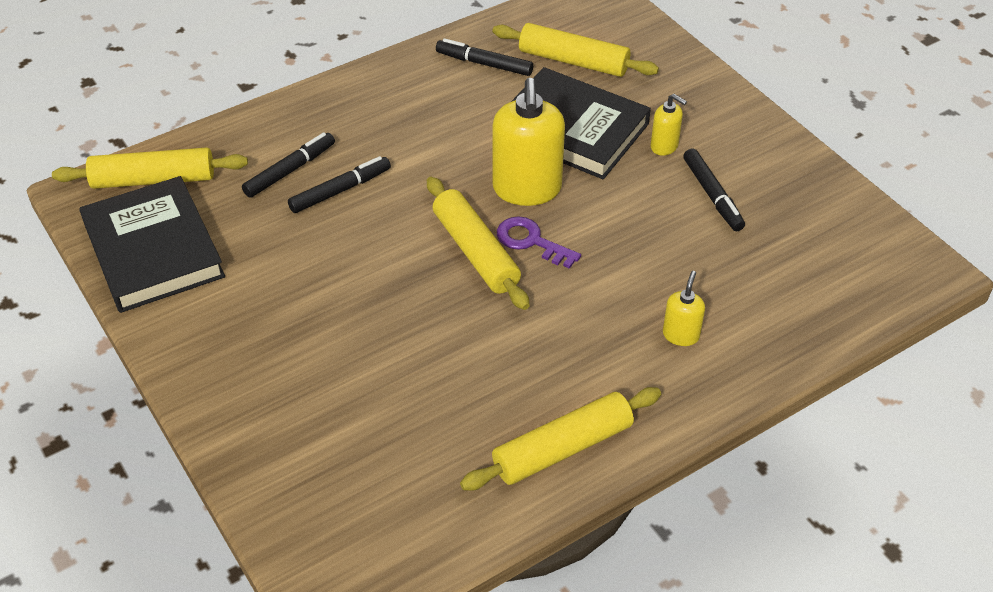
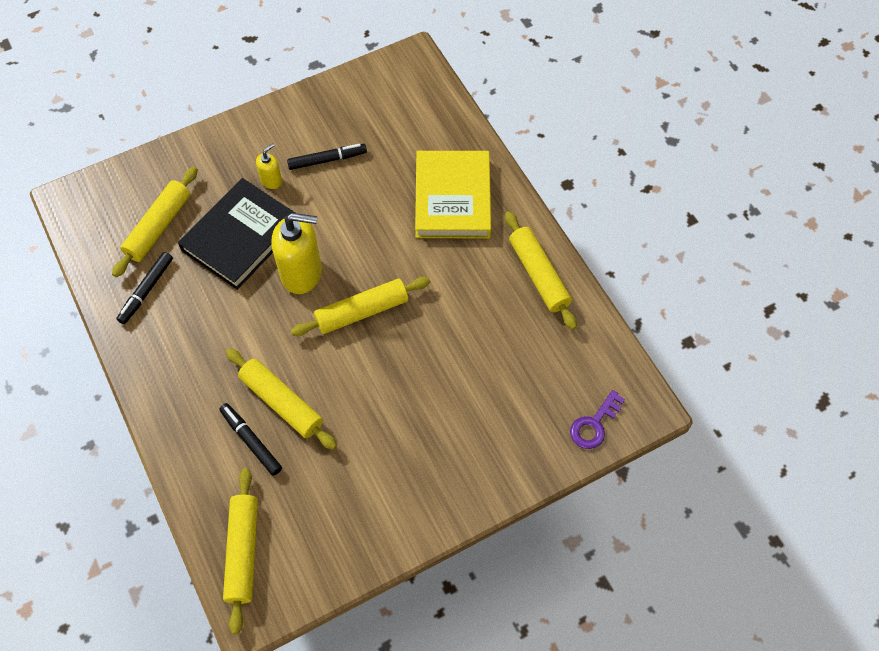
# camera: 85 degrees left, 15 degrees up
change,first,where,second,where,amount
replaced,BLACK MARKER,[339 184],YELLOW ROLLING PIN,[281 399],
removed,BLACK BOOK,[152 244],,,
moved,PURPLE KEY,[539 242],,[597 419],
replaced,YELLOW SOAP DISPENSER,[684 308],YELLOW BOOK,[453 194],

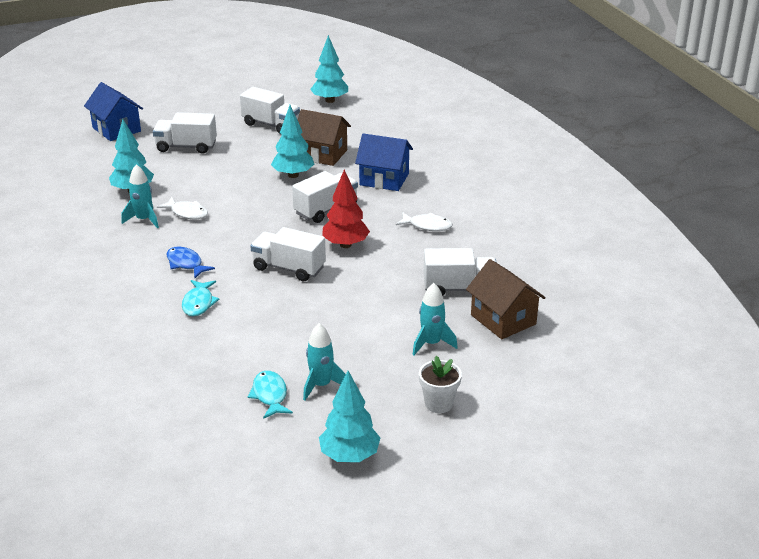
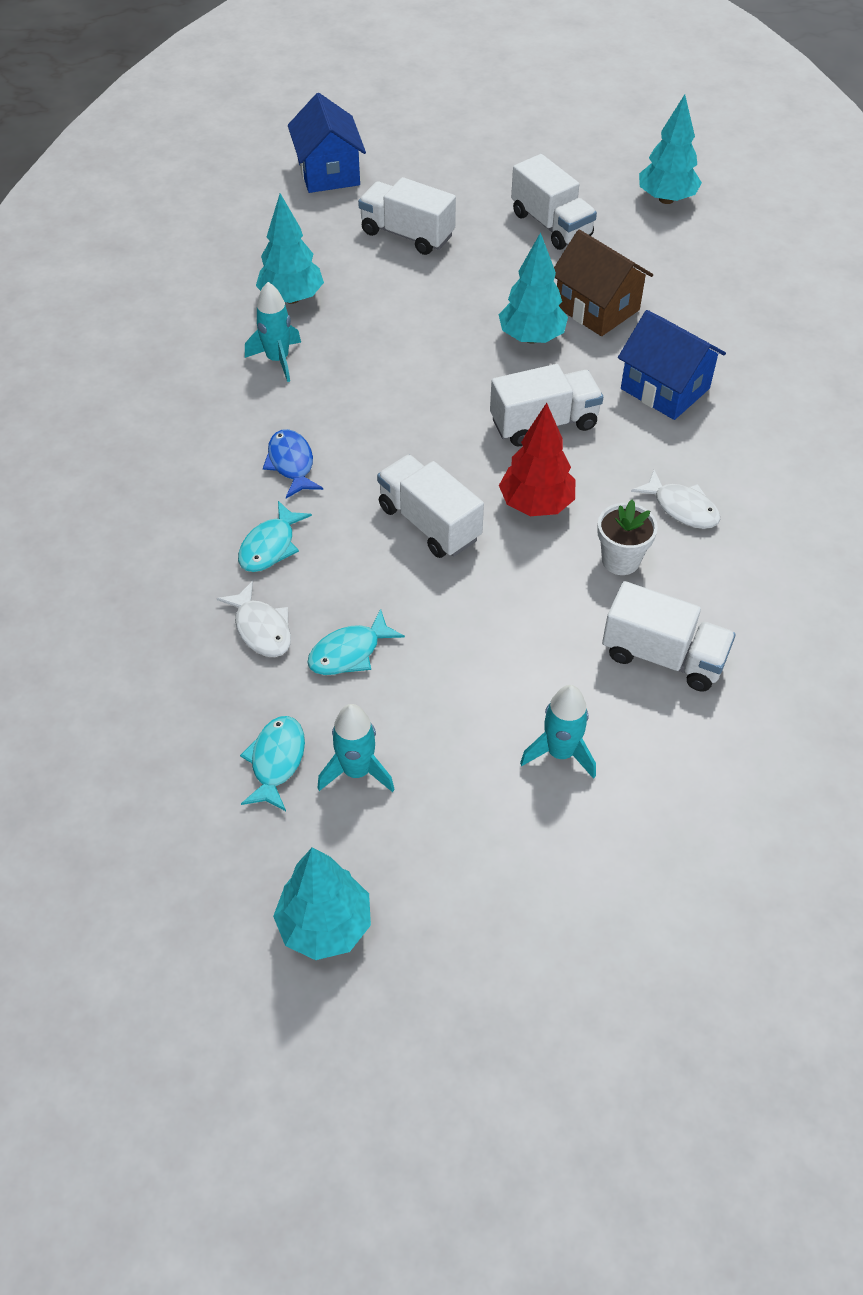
# camera: 25 degrees right, 20 degrees up
change,first,where,second,where,amount
moved,WHITE FISH,[182 208],,[254 619],
removed,BROWN HOUSE,[506 299],,,
moved,WHITE FLOWER POT,[440 384],,[627 537],
added,,,TURQUOISE FISH,[356 642],

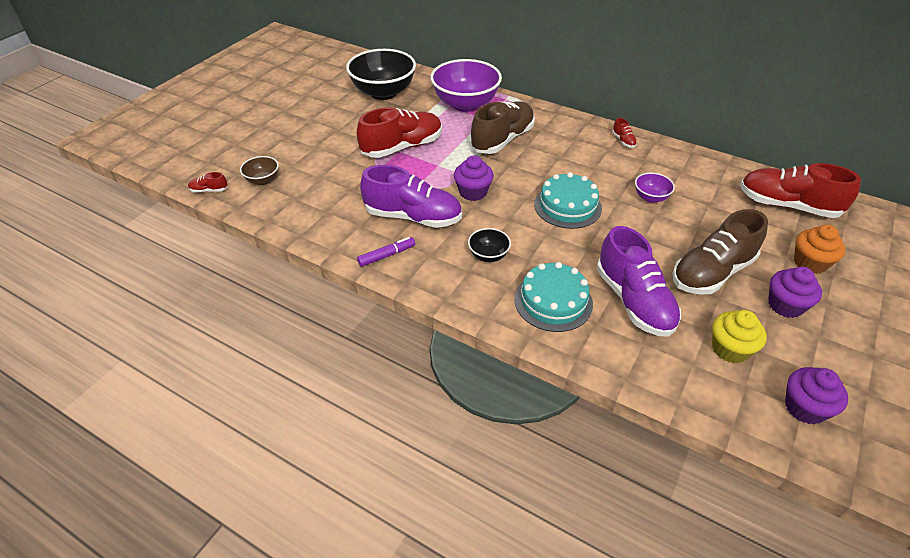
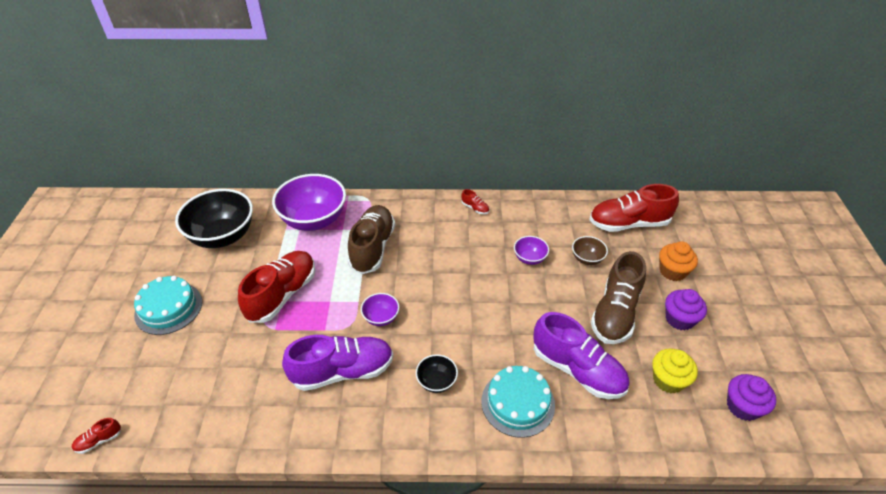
# camera: 30 degrees left, 0 degrees up
change,first,where,second,where,amount
moved,BROWN BOWL,[259 170],,[590 250],
replaced,PURPLE CUPCAKE,[474 178],PURPLE BOWL,[380 309],
moved,TURQUOISE CAKE,[568 200],,[168 305],
removed,PURPLE MARKER,[386 252],,,

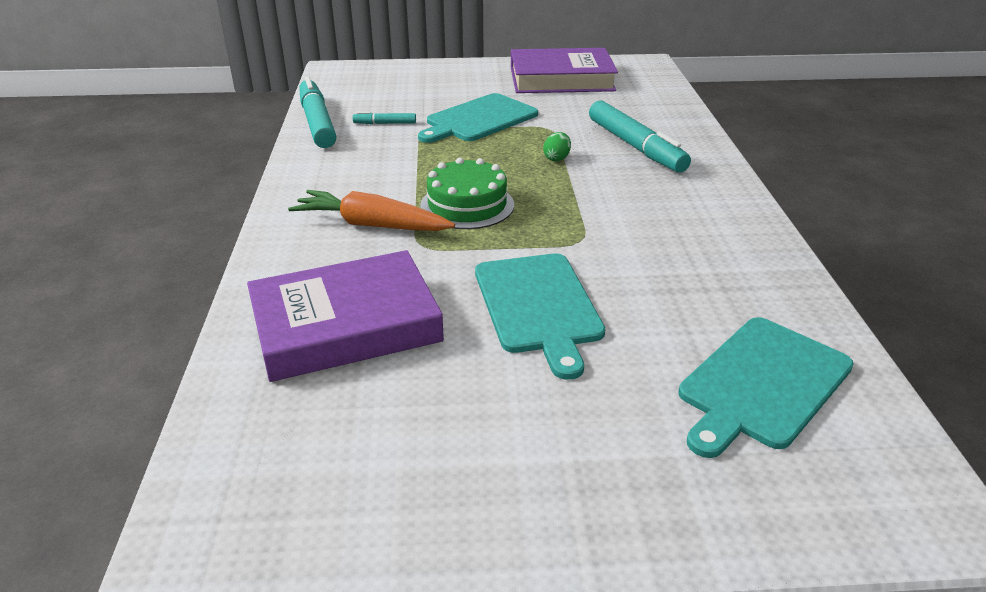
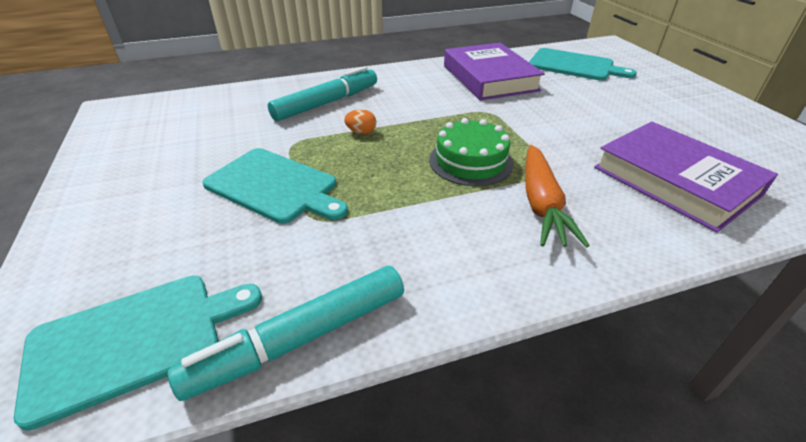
# camera: 105 degrees left, 5 degrees up
change,first,where,second,where,amount
moved,PURPLE BOOK,[564 70],,[494 71],
removed,TURQUOISE MARKER,[384 118],,,
recoloured,GREEN EGG,[557 146],ORANGE EGG,[360 121],
moved,TURQUOISE CUTTING BOARD,[540 316],,[138 353],

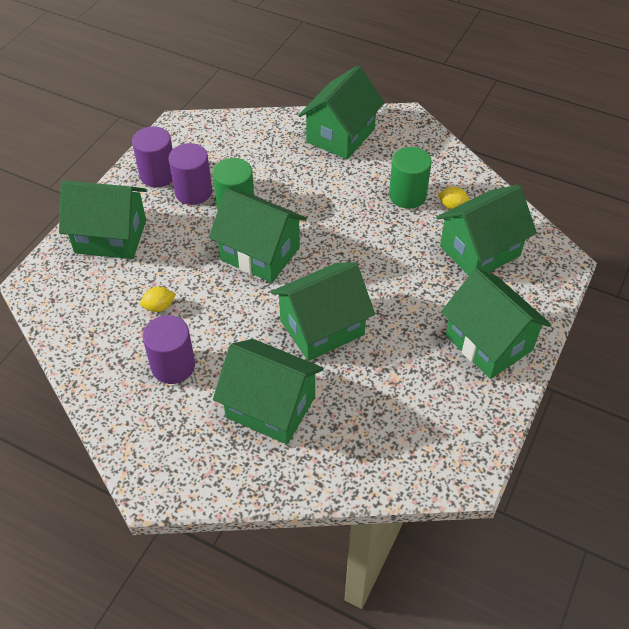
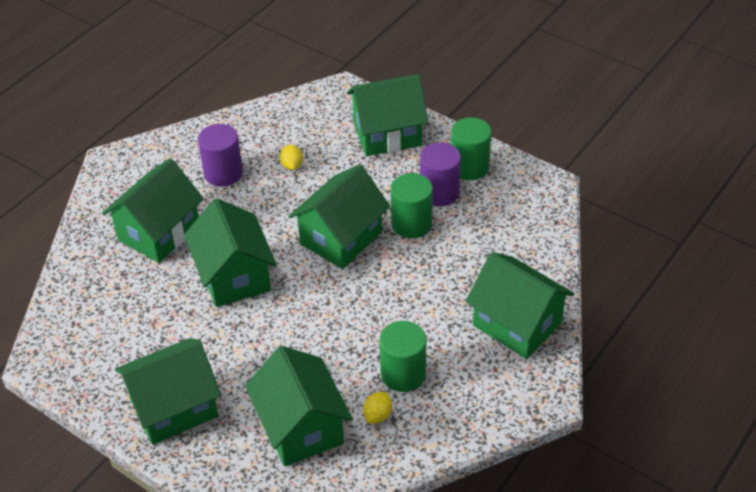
# camera: 100 degrees right, 5 degrees down
change,first,where,second,where,amount
recoloured,PURPLE CYLINDER,[152 156],GREEN CYLINDER,[471 148],
turned,GREEN HOUSE,[103 219],,[387 115],60 degrees clockwise

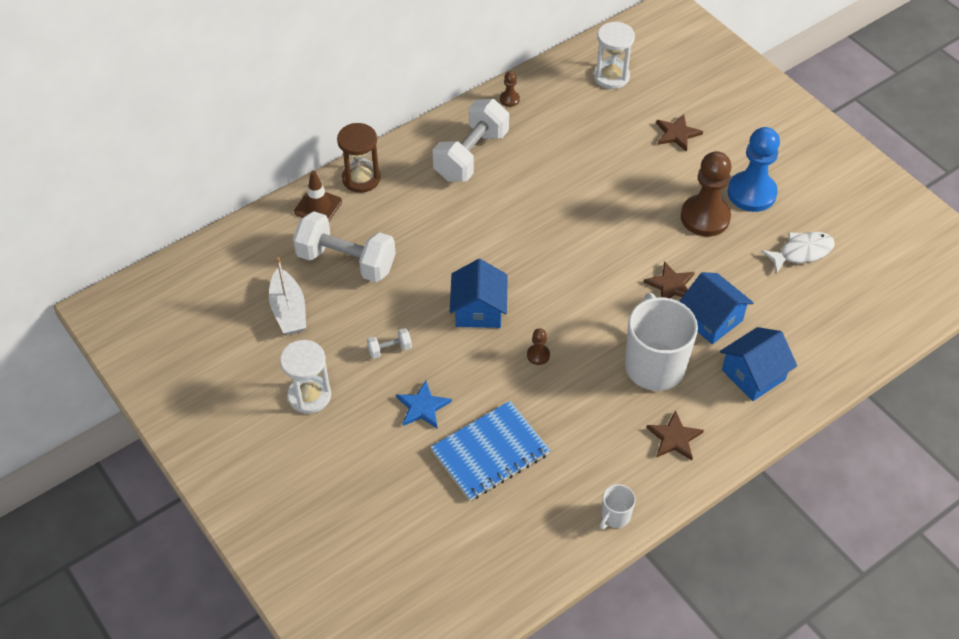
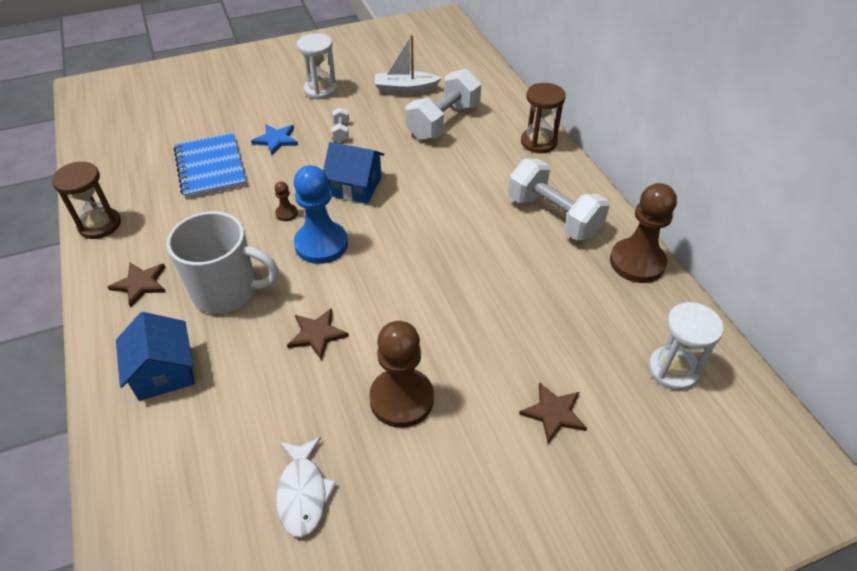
# camera: 105 degrees right, 5 degrees down
change,first,where,second,where,amount
resized,BROWN PAWN,[510 89],,[643 233],x2.31
moved,BLUE PAWN,[753 169],,[321 214],
removed,BROWN TRAFFIC CONE,[318 196],,,
removed,BLUE HOUSE,[716 308],,,
replaced,WHITE MUG,[618 506],BROWN HOURGLASS,[86 200],

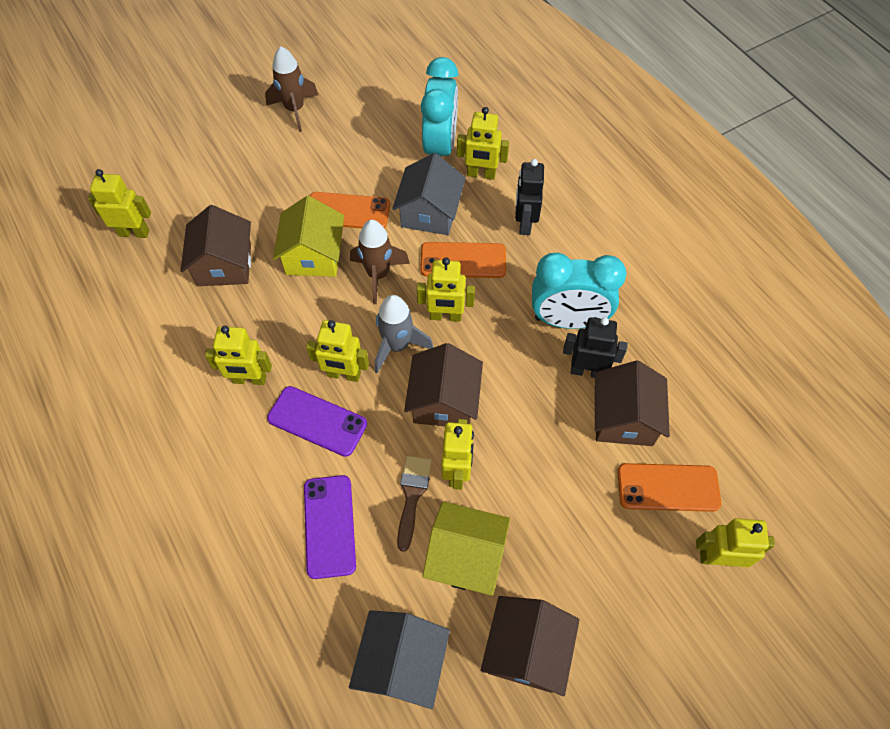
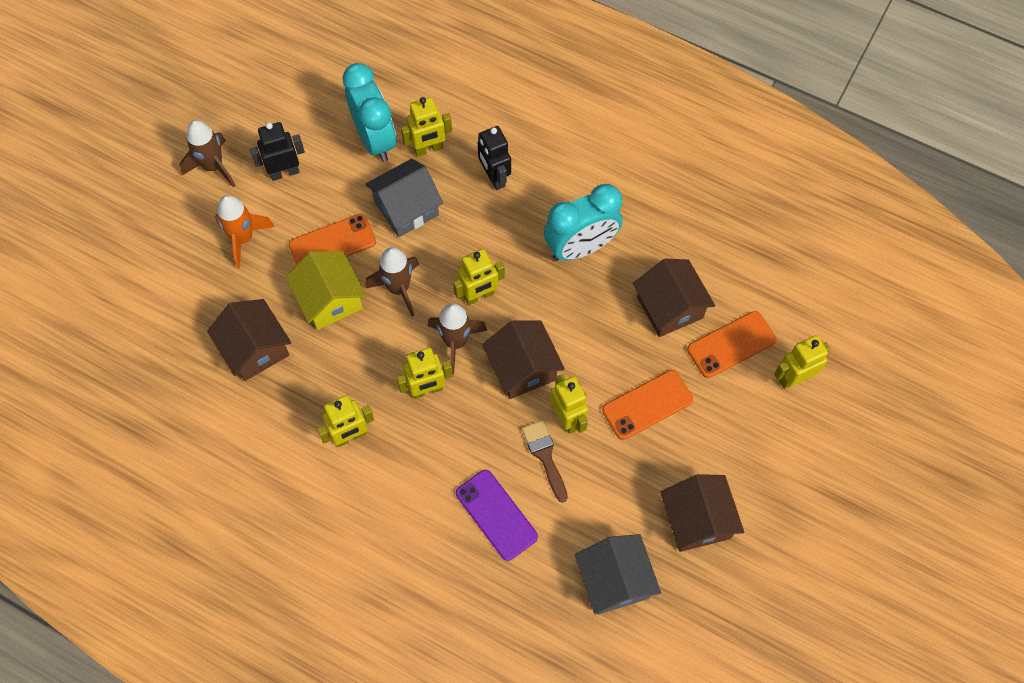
# camera: 30 degrees left, 5 degrees up
change,first,where,second,where,amount
turned,GREY HOUSE,[429 194],,[404 198],75 degrees clockwise
removed,YELLOW ROBOT,[119 203],,,
moved,ORANGE PHONE,[463 260],,[647 405],
recoloured,GREY ROCKET,[404 334],BROWN ROCKET,[457 338],
moved,BLACK ROBOT,[595 347],,[277 151],
removed,PURPLE PHONE,[317 421],,,
removed,YELLOW HOUSE,[466 548],,,
added,,,ORANGE ROCKET,[244 231],

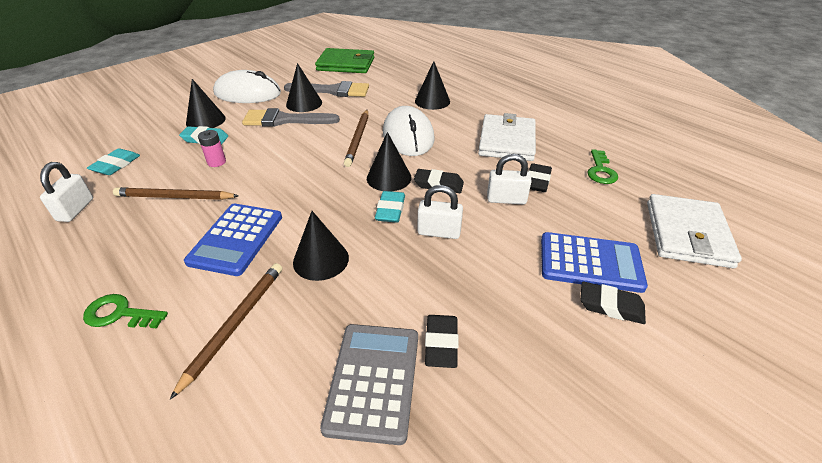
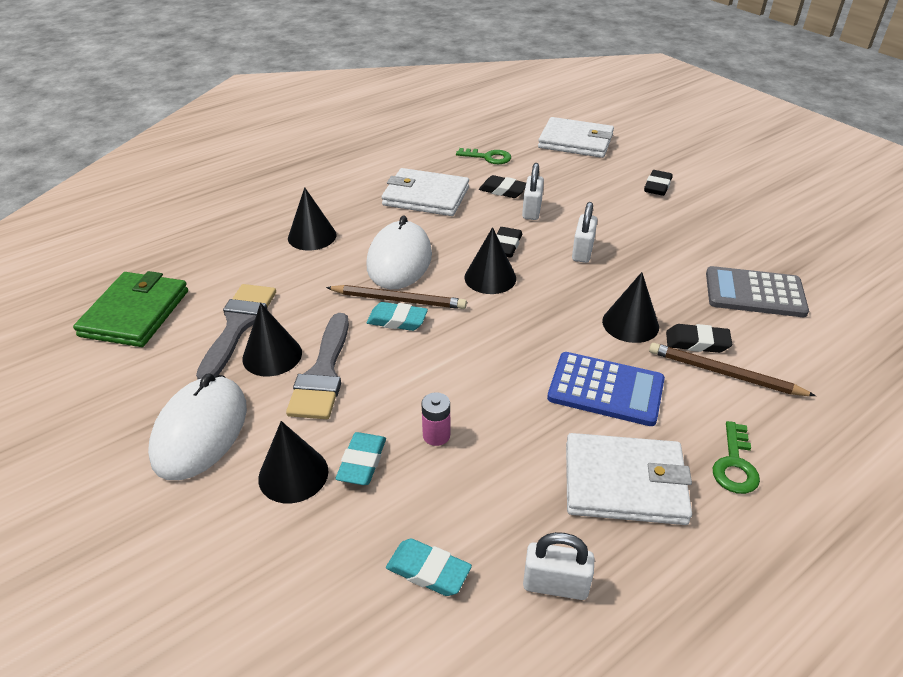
# camera: 85 degrees left, 0 degrees up
change,first,where,second,where,amount
turned,WHITE MOUSE,[408 131],,[399 252],75 degrees counterclockwise
removed,BROWN PENCIL,[176 193],,,
moved,TURQUOISE ERASER,[390 207],,[397 316],
removed,BLUE CALCULATOR,[594 262],,,
moved,BLACK ERASER,[442 341],,[699 338],
added,,,WHITE WALLET,[629 479],

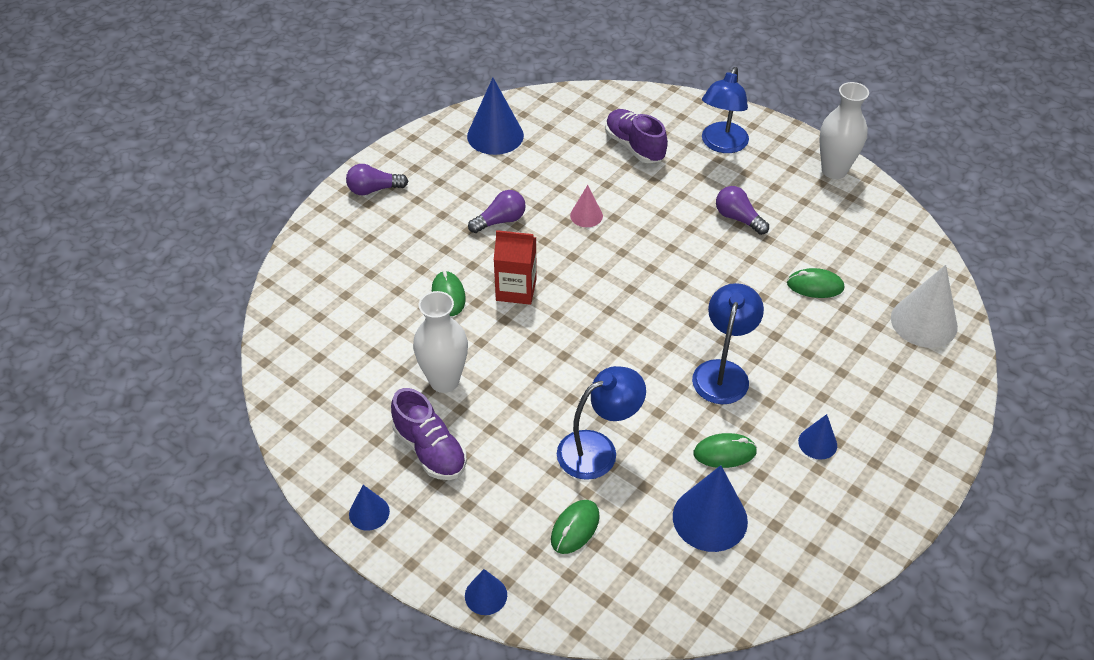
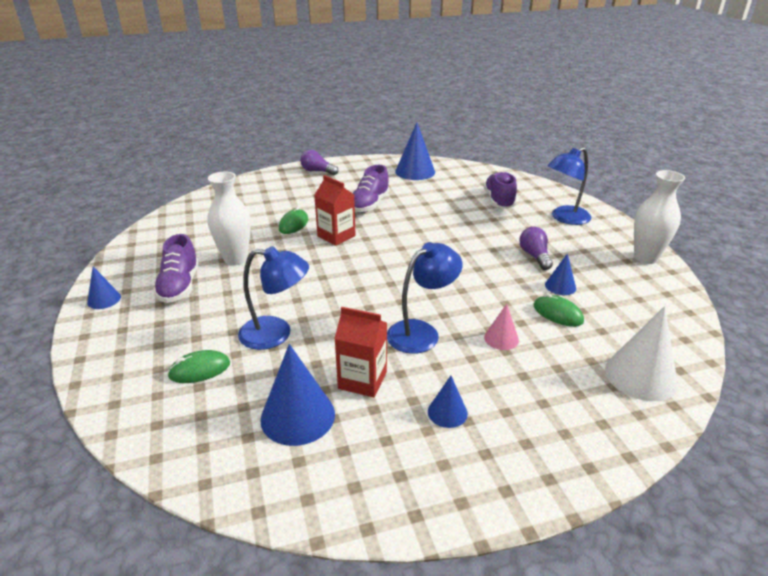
# camera: 35 degrees right, 15 degrees down
change,first,where,second,where,amount
moved,PINK CONE,[586 206],,[501 327],
replaced,PURPLE LIGHT BULB,[497 211],PURPLE SHOE,[371 189],
replaced,GREEN MOUSE,[725 450],RED CARTON,[360 352],
moved,BLUE CONE,[486 592],,[560 274],

